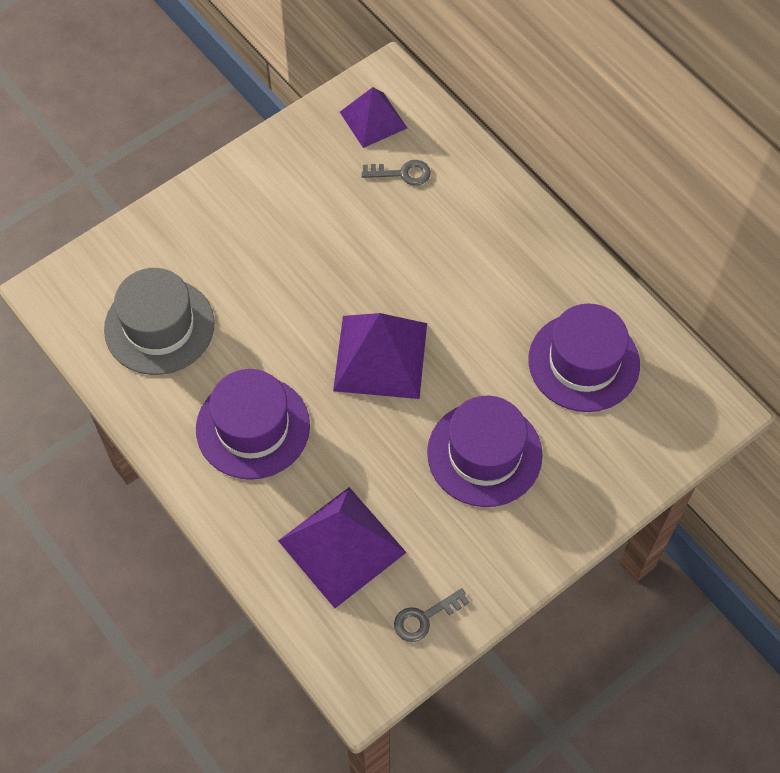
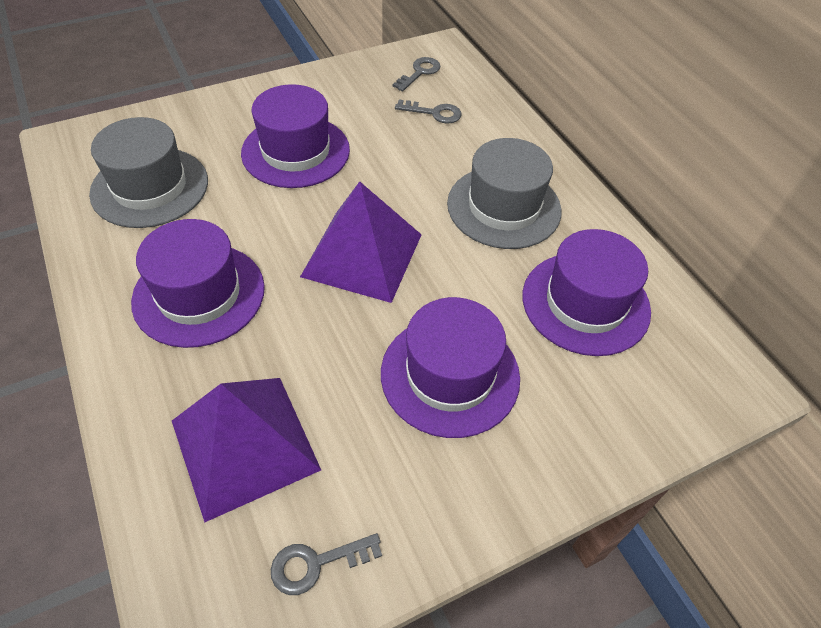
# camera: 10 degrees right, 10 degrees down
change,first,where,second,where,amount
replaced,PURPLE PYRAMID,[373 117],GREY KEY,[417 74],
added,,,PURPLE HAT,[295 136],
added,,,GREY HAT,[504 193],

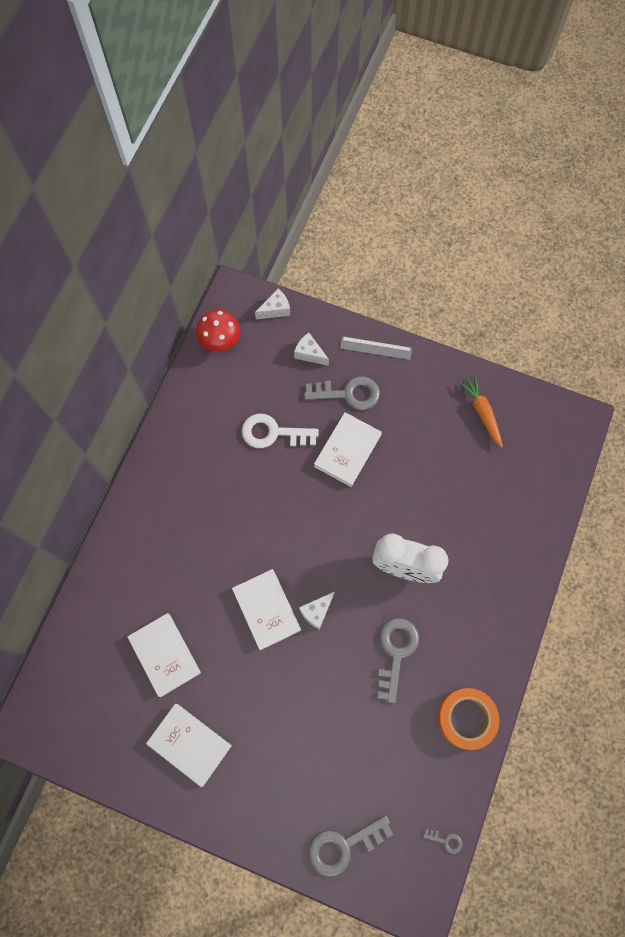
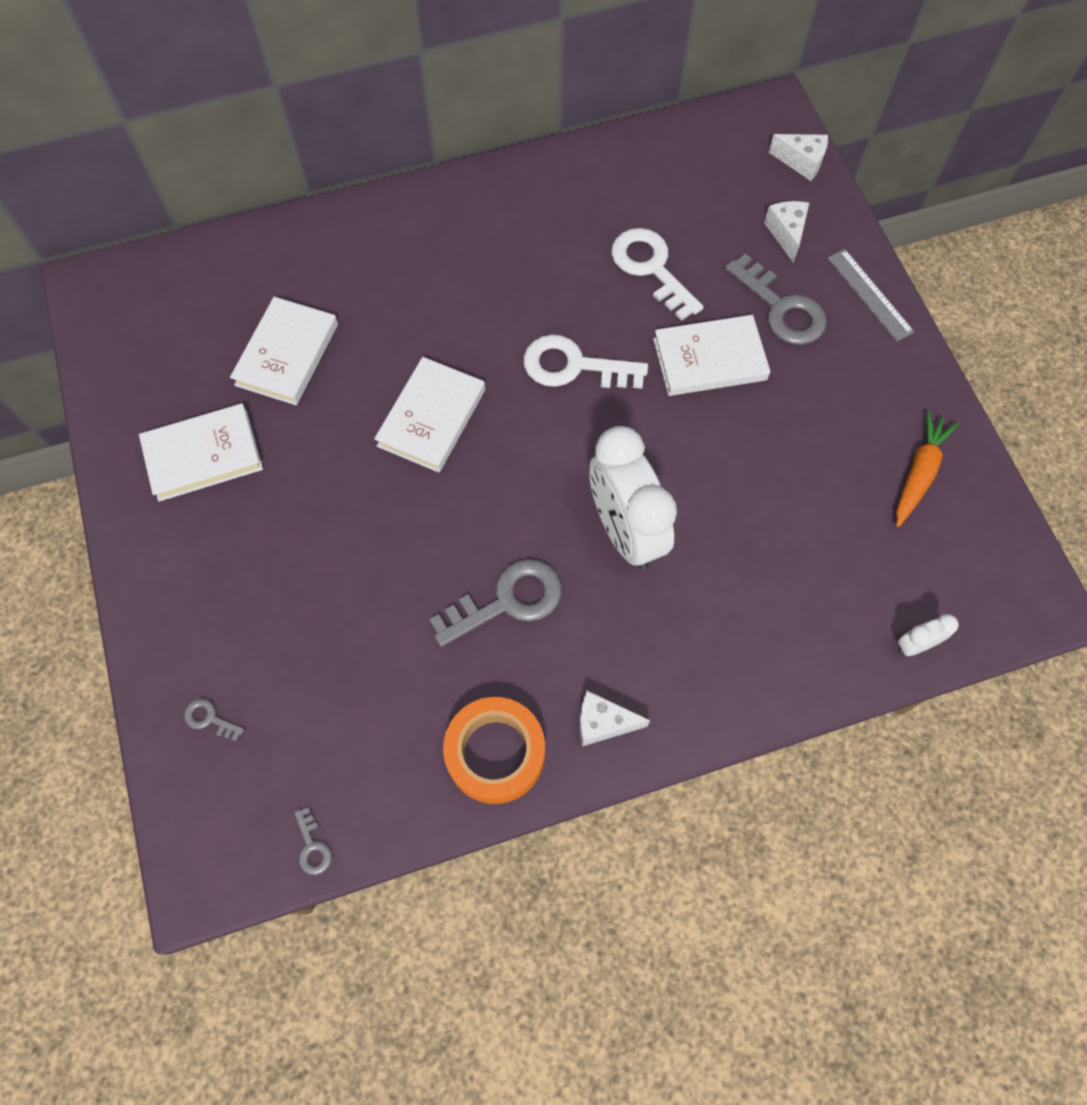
# camera: 50 degrees right, 5 degrees down
change,first,where,second,where,amount
removed,RED MUSHROOM,[218 331],,,
moved,WHITE CHEESE,[317 610],,[614 718],
turned,WHITE BOOK,[189 745],,[201 452],75 degrees clockwise
resized,GREY KEY,[350 846],,[214 720],x0.45
added,,,WHITE KEY,[585 361],
added,,,WHITE CLOCK,[928 635],

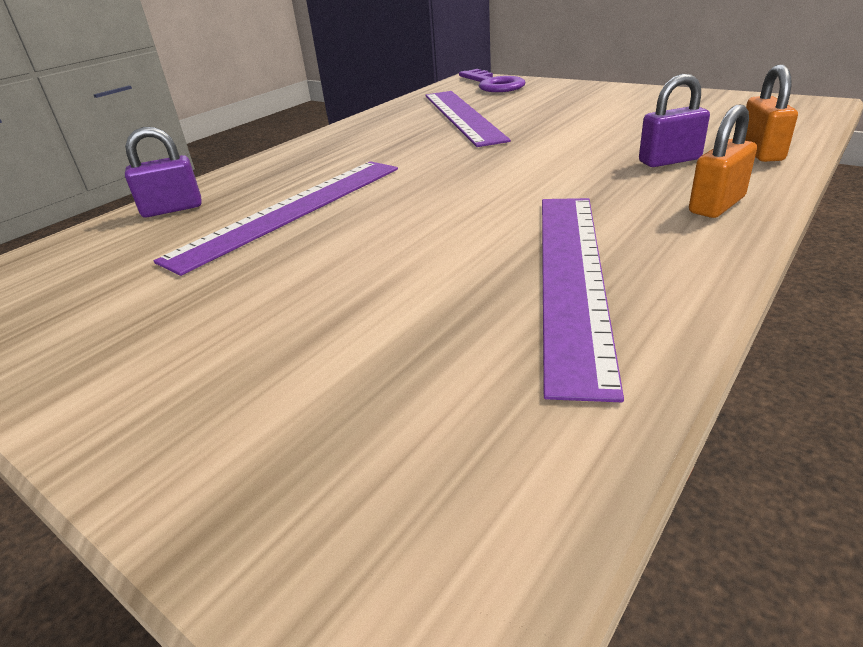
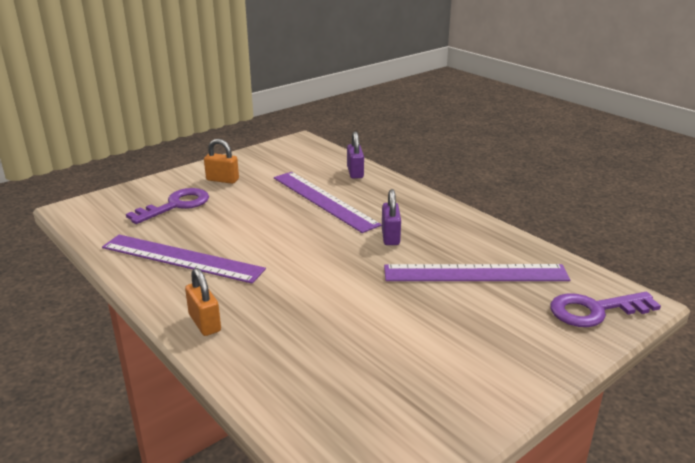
# camera: 100 degrees right, 5 degrees down
change,first,where,second,where,amount
moved,ORANGE PADLOCK,[771 113],,[221 161],
moved,PURPLE PADLOCK,[674 120],,[391 217],
added,,,PURPLE KEY,[167 206],

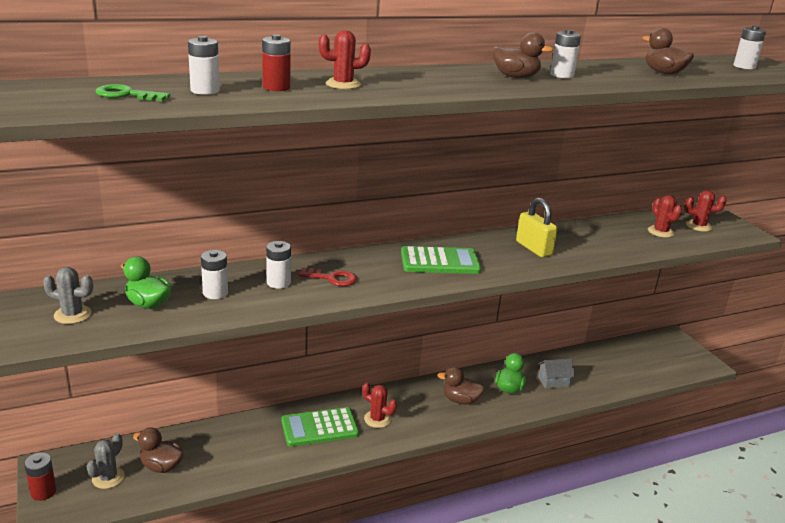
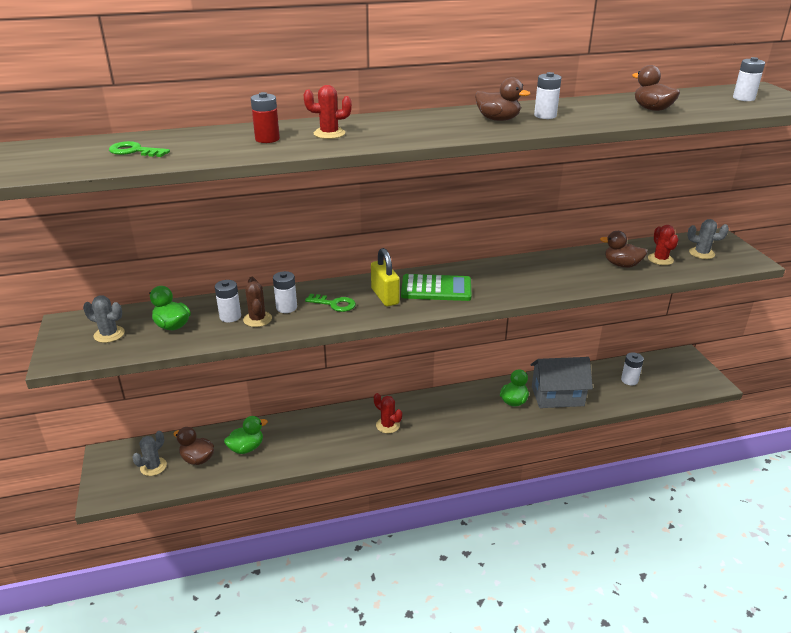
# camera: 10 degrees right, 5 degrees up
change,first,where,second,where,amount
moved,WHITE BATTERY,[204 65],,[632 368],
recoloured,RED CACTUS,[706 211],GREY CACTUS,[708 239],
moved,YELLOW PADLOCK,[537 227],,[385 277],
recoloured,RED KEY,[327 276],GREEN KEY,[330 303],
resized,GREY HOUSE,[556 373],,[562 382],x1.88
moved,BROWN DUCK,[461 385],,[624 249],
removed,GREEN CALCULATOR,[320 427],,,
removed,RED BATTERY,[40 476],,,
added,,,BROWN CACTUS,[257 302],
added,,,GREEN DUCK,[246 435],

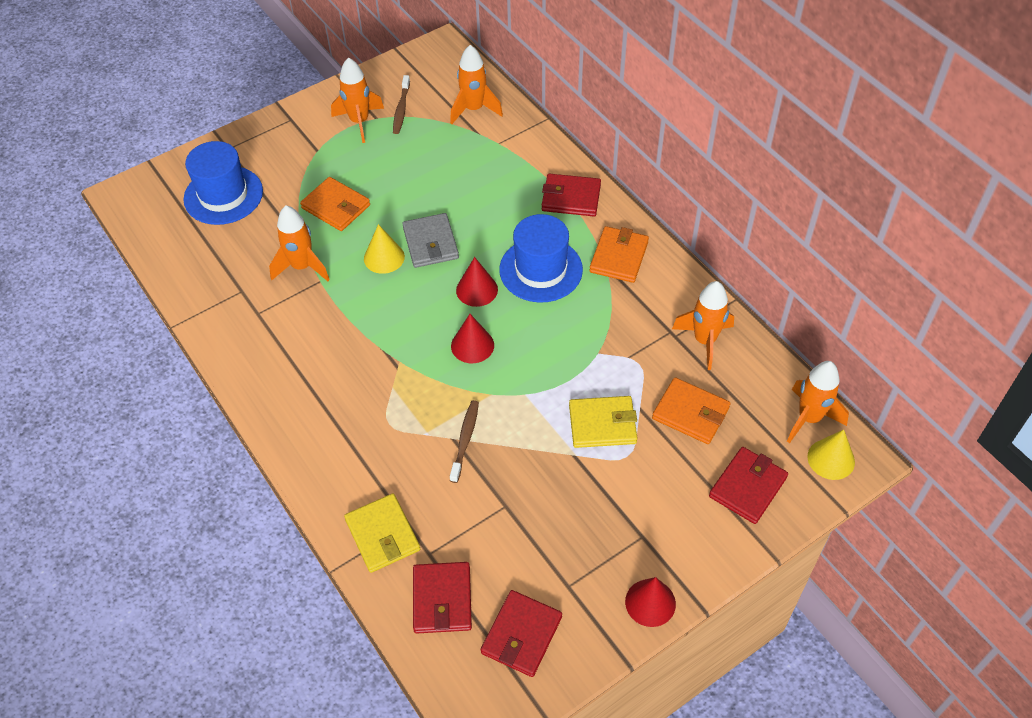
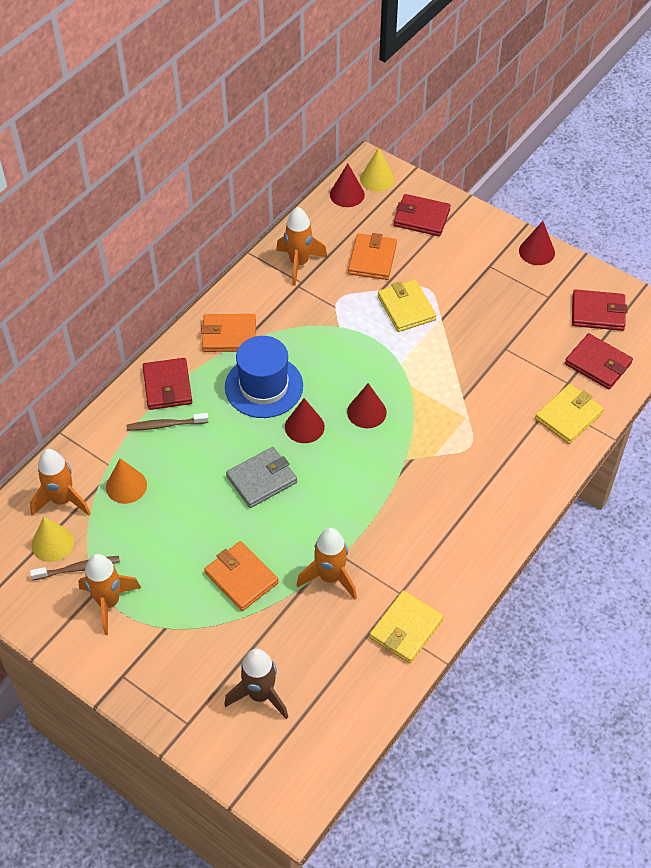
# camera: 110 degrees left, 0 degrees up
change,first,where,second,where,amount
replaced,BLUE HAT,[223 183],BROWN ROCKET,[256 684],
turned,ORANGE WALLET,[335 204],,[241 576],60 degrees counterclockwise
moved,YELLOW CONE,[384 249],,[53 539],
replaced,ORANGE ROCKET,[818 402],RED CONE,[347 185],
moved,BROWN TOOTHBRUSH,[464 441],,[167 422],
turned,RED WALLET,[442 597],,[599 361],60 degrees clockwise
added,,,ORANGE CONE,[126 481],
added,,,YELLOW WALLET,[407 626],

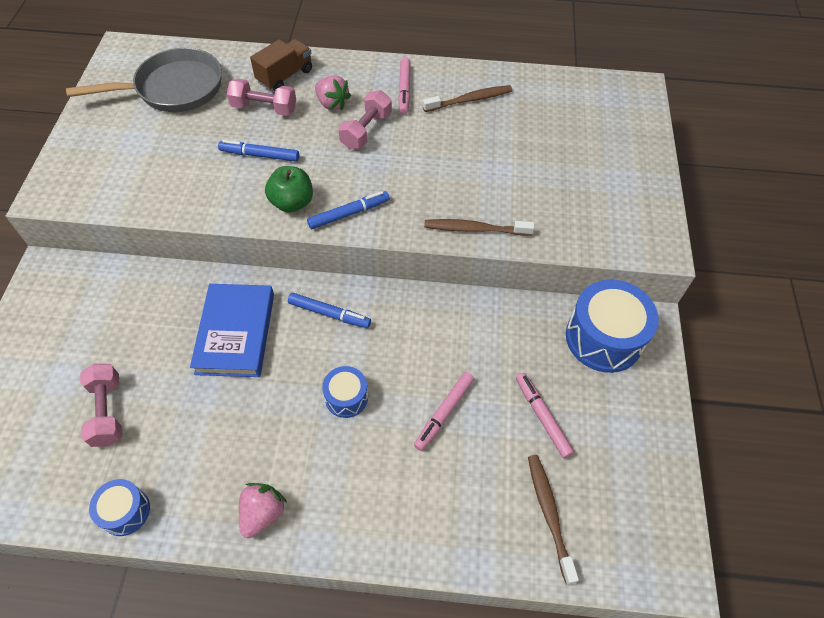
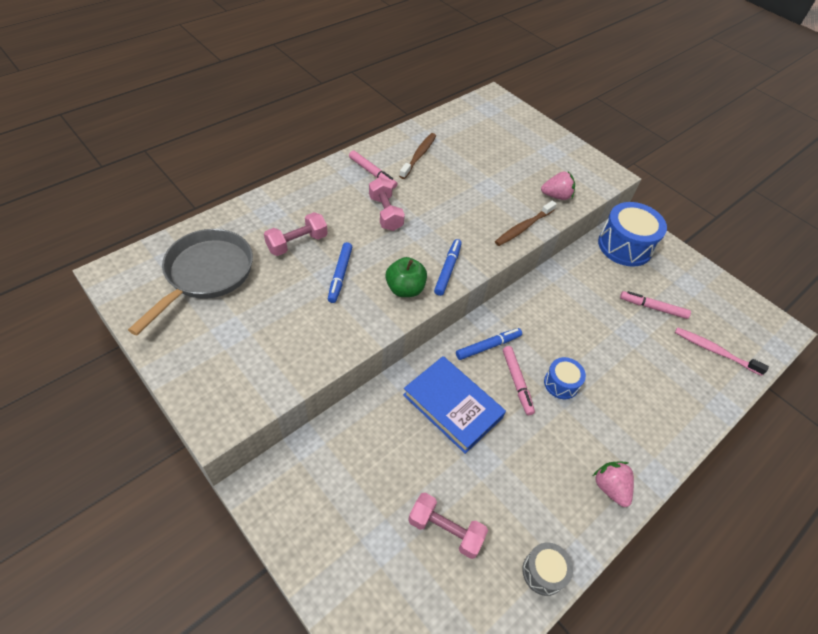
# camera: 50 degrees left, 5 degrees down
change,first,where,second,where,amount
removed,BROWN TRUCK,[281 65],,,
moved,PINK STRAWBERRY,[333 93],,[558 186],
turned,BLUE MARKER,[258 151],,[340 272],45 degrees counterclockwise
moved,PINK MARKER,[444 411],,[519 380],
recoloured,BROWN TOOTHBRUSH,[553 520],PINK TOOTHBRUSH,[722 351],
recoloured,BLUE DRUM,[119 507],GREY DRUM,[547 569],

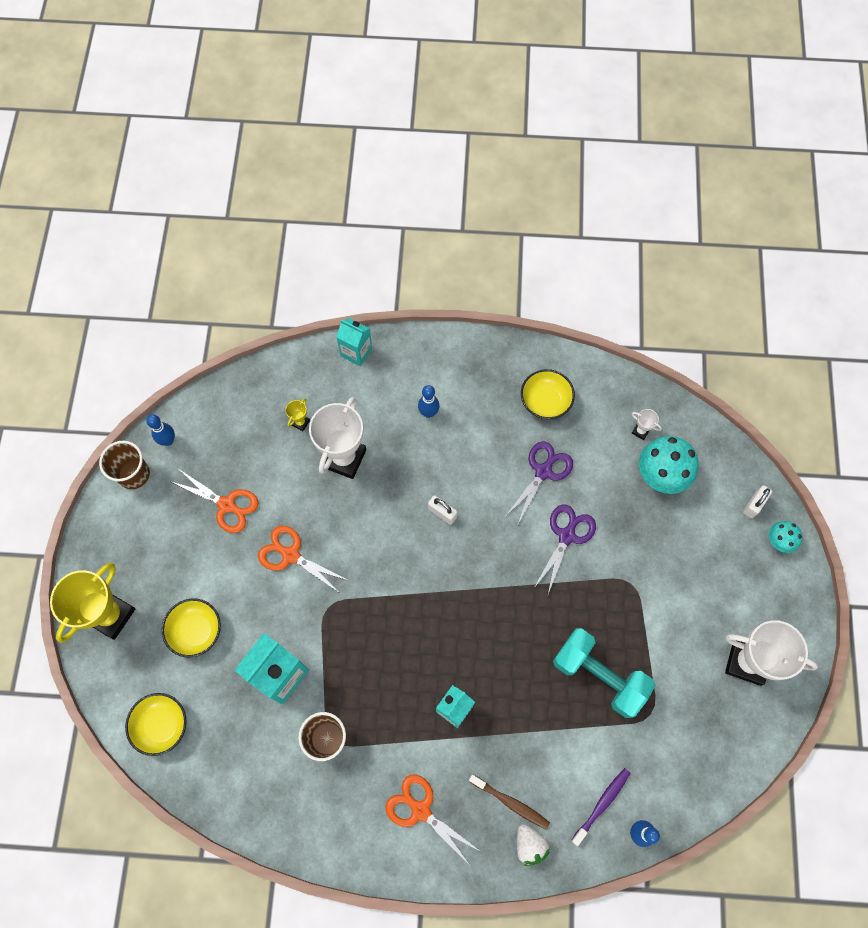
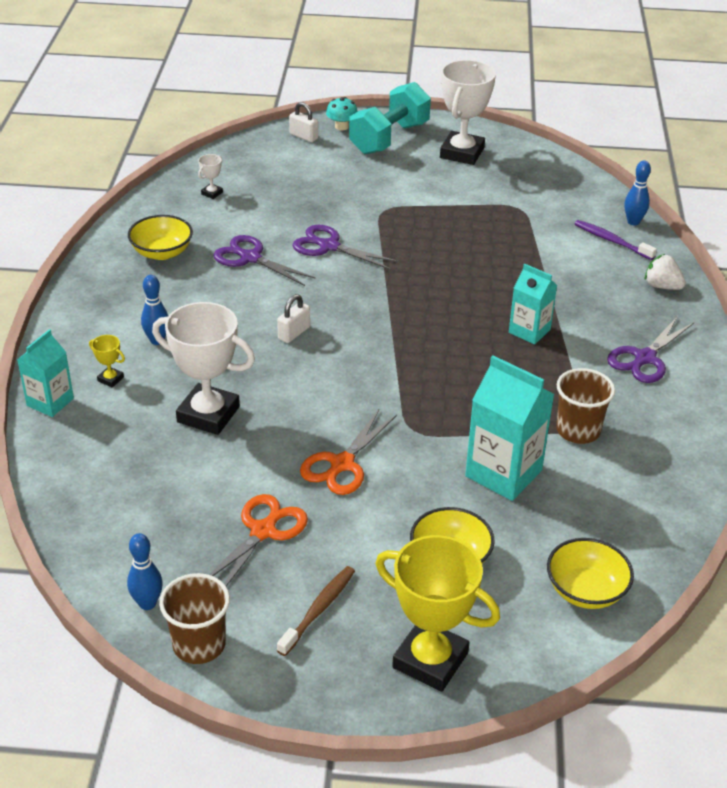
# camera: 90 degrees left, 30 degrees down
change,first,where,second,where,amount
moved,YELLOW TROPHY,[298 415],,[107 361],
removed,TURQUOISE MUSHROOM,[669 465],,,
moved,TURQUOISE DUMBBELL,[604 673],,[390 118],
recoloured,ORANGE SCISSORS,[433 819],PURPLE SCISSORS,[650 349],
moved,BROWN TOOTHBRUSH,[509 801],,[316 611],
turned,WHITE STRAWBERRY,[533 845],,[665 272],120 degrees counterclockwise

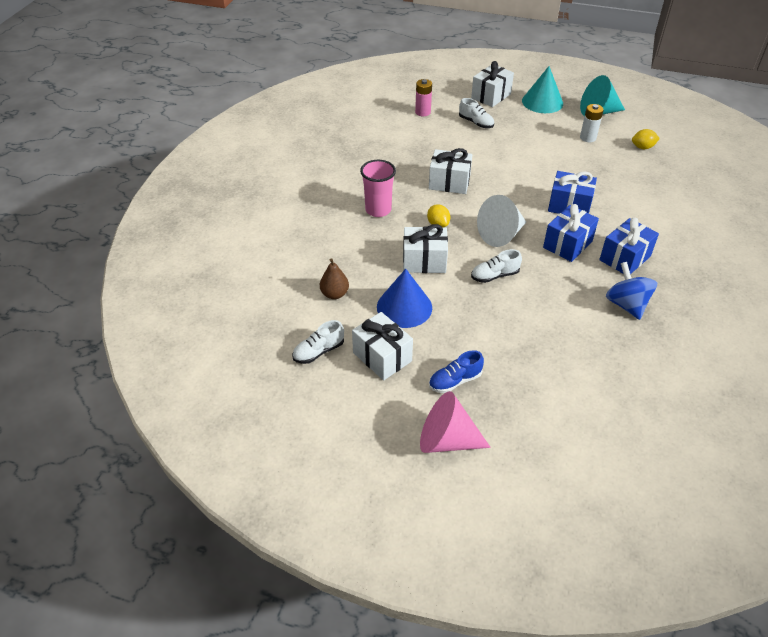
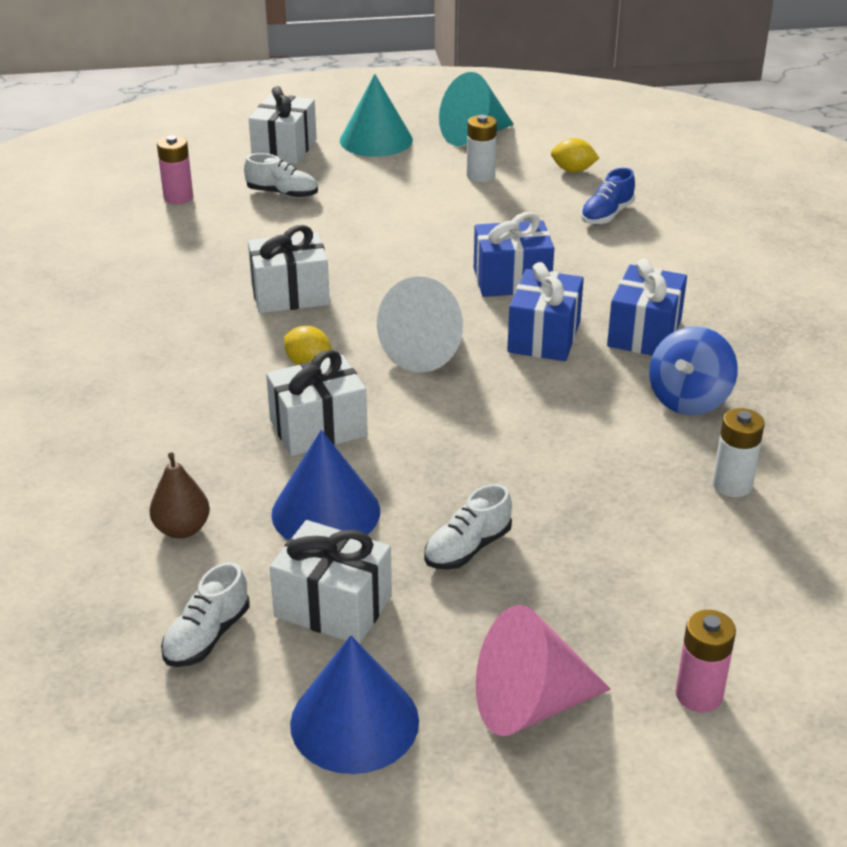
# camera: 25 degrees left, 10 degrees down
change,first,where,second,where,amount
turned,YELLOW LEMON,[646 139],,[575 155],45 degrees clockwise
removed,PINK CUP,[378 188],,,
moved,WHITE SHOE,[496 266],,[468 527],
turned,BLUE SPINNING TOP,[631 291],,[693 370],105 degrees counterclockwise
moved,BLUE SHOE,[456 371],,[608 196],
added,,,WHITE BATTERY,[739 452],
added,,,PINK BATTERY,[706 661],
added,,,BLUE CONE,[354 704],

